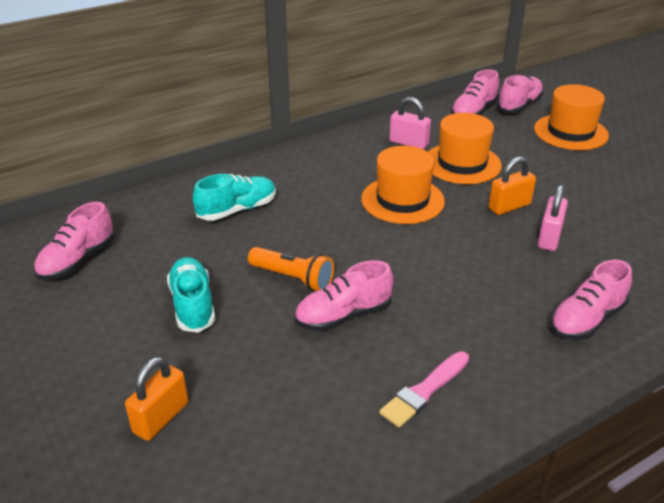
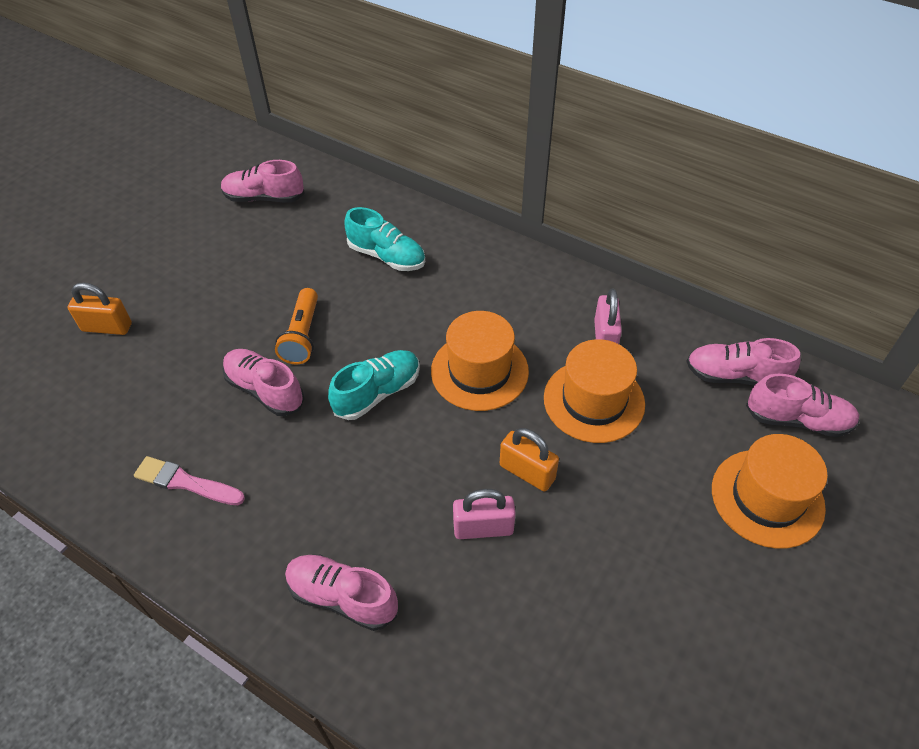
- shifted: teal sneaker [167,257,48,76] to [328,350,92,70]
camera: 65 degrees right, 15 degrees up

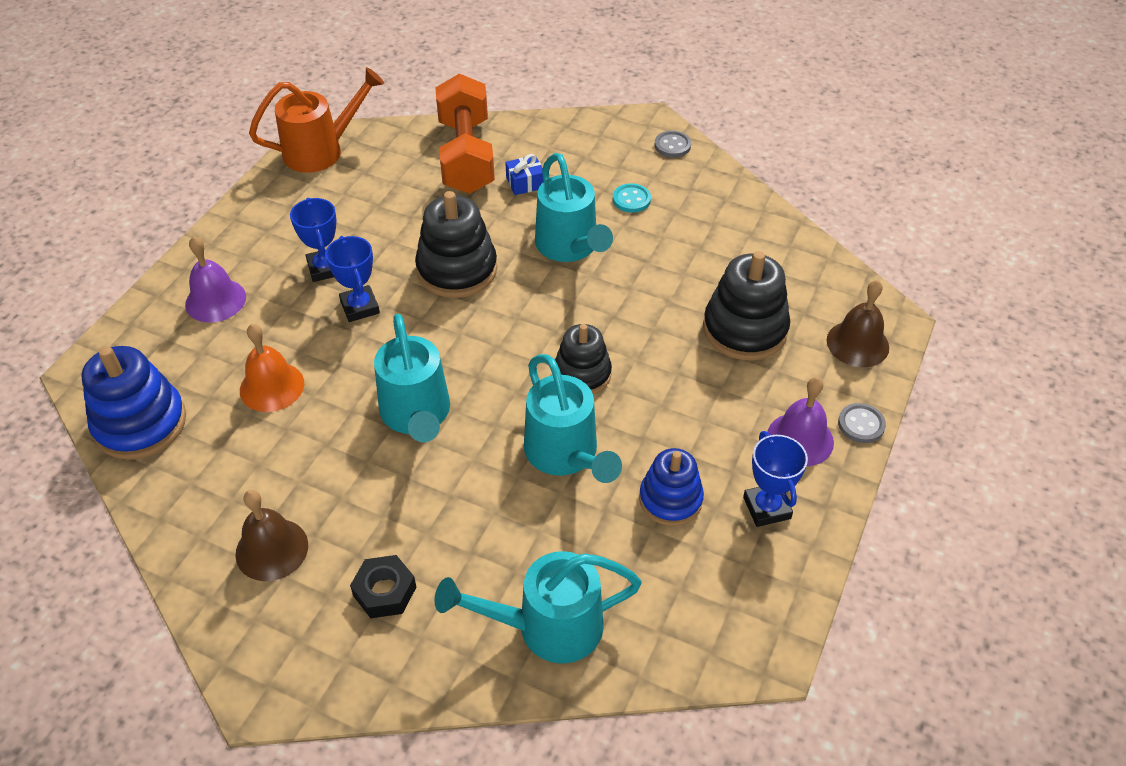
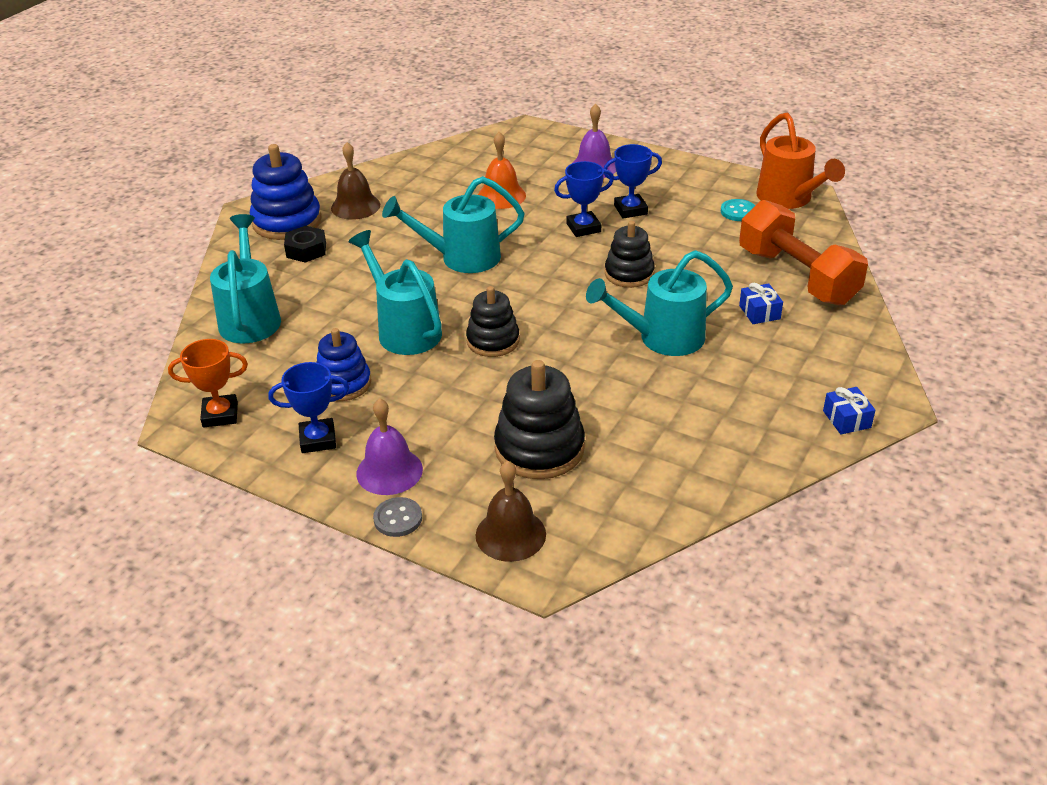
- shifted: cobalt stacking rings [81,346,105,114] to [250,144,72,96]
- scaled: black stacking rings [415,191,82,107] = [605,221,50,67] x0.66
- rotated: orange free weight [435,74,60,120] = [739,200,129,105] 60 degrees clockwise
- rotated: teal watering can [524,354,98,129] = [348,230,94,125] 75 degrees clockwise
- shifted: teal button [613,183,38,30] to [721,199,34,22]
- swapped: ash-grey button [654,131,37,26] to cobalt wrapped gift [823,387,52,47]
- new: orange award cup [168,339,80,89]
camera: 95 degrees right, 10 degrees down

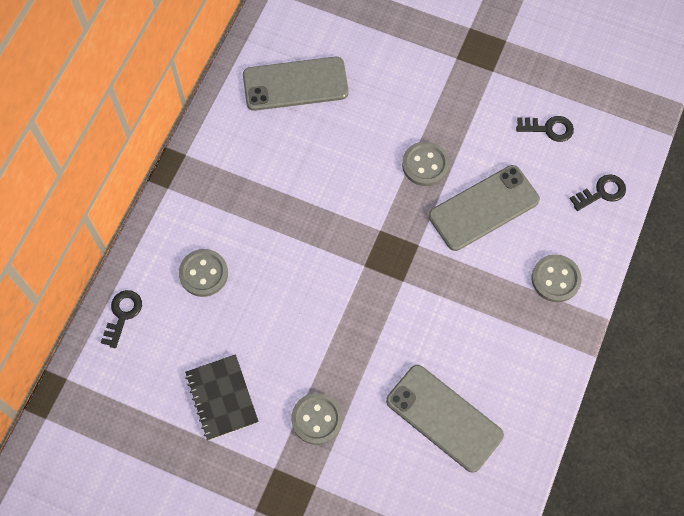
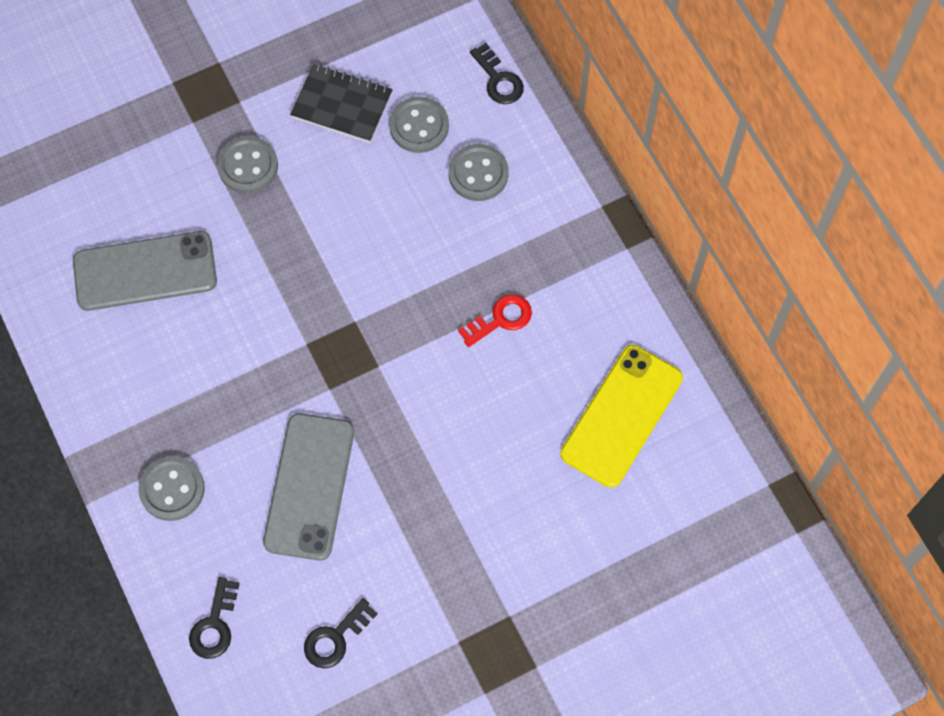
- repainted: ash-grey mobile phone [243,57,106,54] to golden mobile phone [561,345,122,143]
- shifted: ash-grey button [402,141,47,45] to [389,97,60,56]
- new: crimson door key [458,294,74,53]
camera: 130 degrees right, 0 degrees up

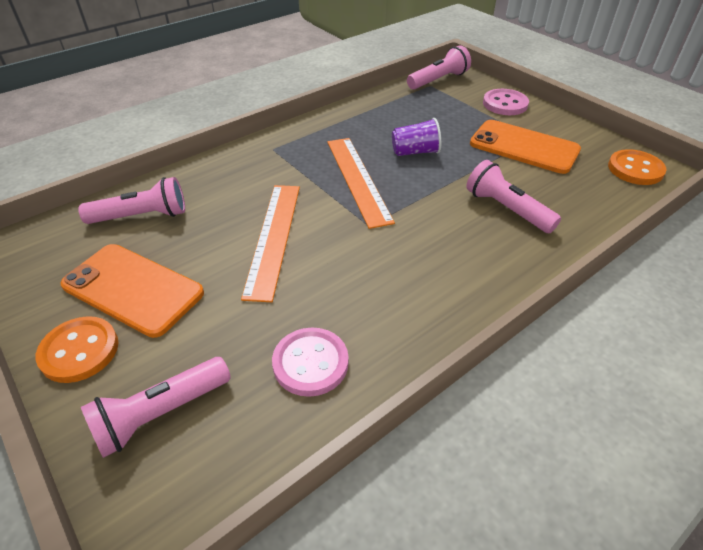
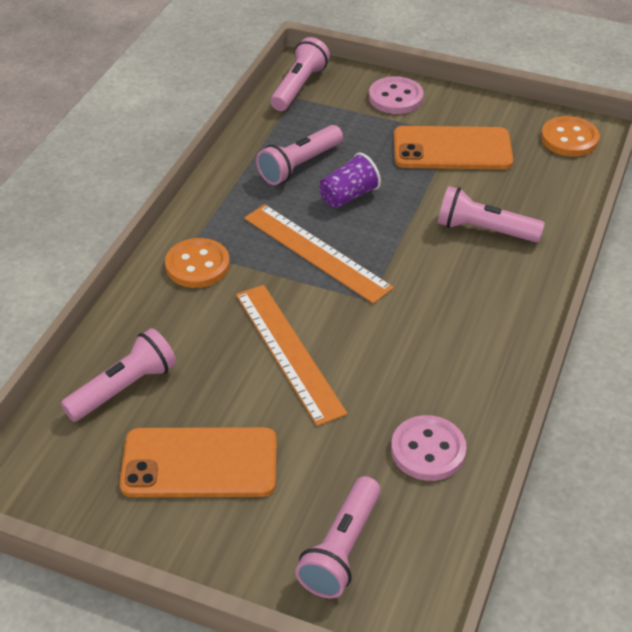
- shifted: orange button [36,316,82,67] to [165,238,65,50]
- new: rose-pink pocket torch [256,125,87,60]
camera: 30 degrees left, 0 degrees up

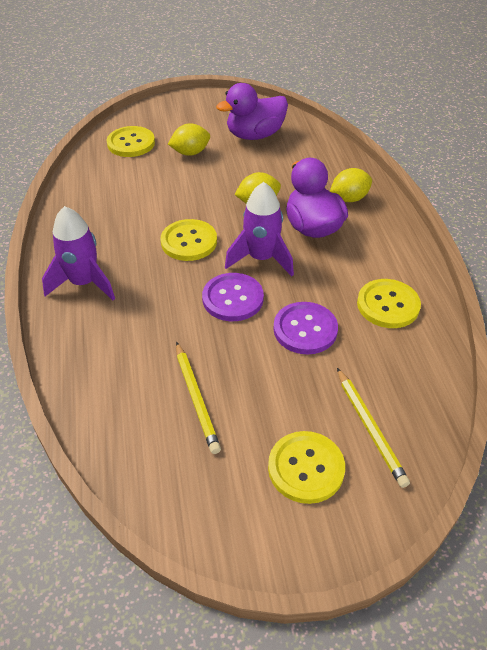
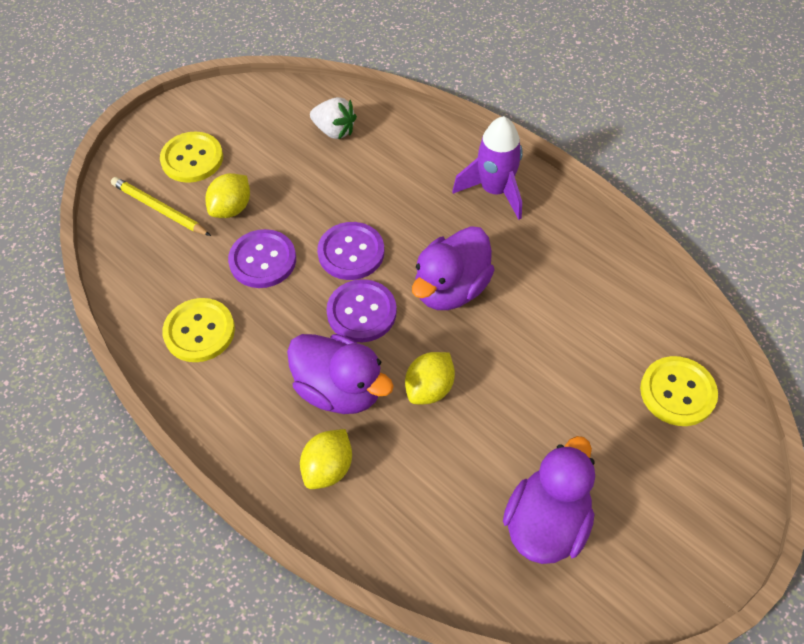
- swapped: golden button [160,219,57,42] to royal purple duck [412,226,83,84]
- shifted: golden lemon [168,123,42,33] to [205,173,45,45]
- gone: golden pencil [176,342,45,112]
- swapped: royal purple spaceship [225,182,69,94] to royal purple button [326,279,71,63]
- new: snow-white toy strawberry [310,97,47,42]
camera: 145 degrees right, 10 degrees up

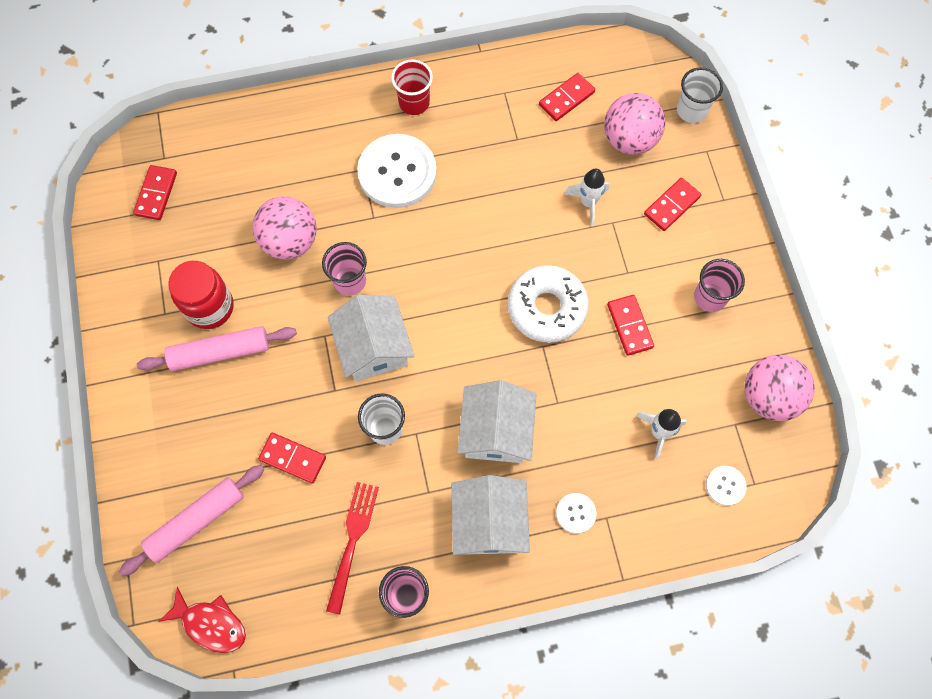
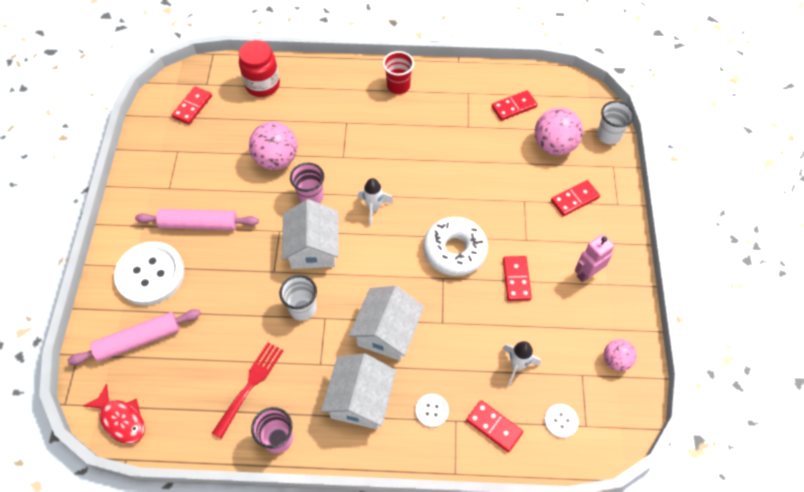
- shifted: crimson jar [168,261,66,68] to [239,40,41,57]
- shifted: crimson domino tile [258,433,68,50] to [466,400,57,52]
- shifted: snow-white button [357,134,80,74] to [114,242,70,63]
- shifted: snow-white spaceship [564,169,45,57] to [358,178,36,48]
- swapped: rose-pink tumbler [694,259,51,53] to rose-pink robot [575,234,39,48]
- scaled: rose-pink sphere [744,355,71,66] = [604,339,32,32] x0.57
camera: 15 degrees right, 10 degrees down

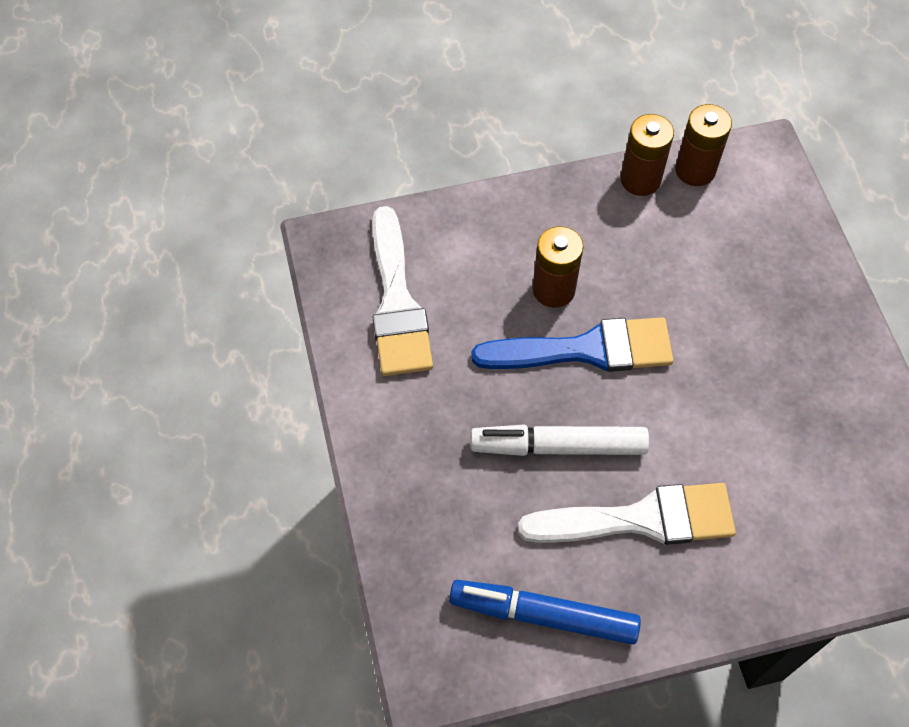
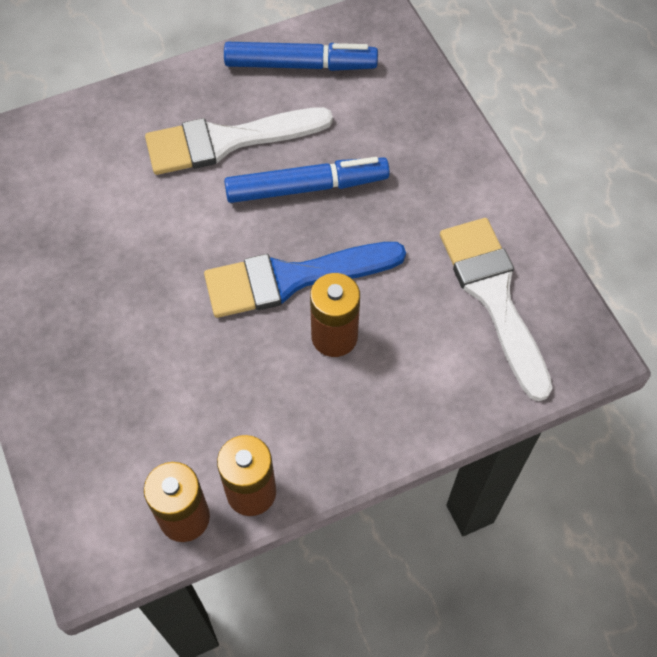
- repainted: snow-white marker [471,424,178,32] to cobalt marker [224,157,166,46]
camera: 170 degrees right, 0 degrees up

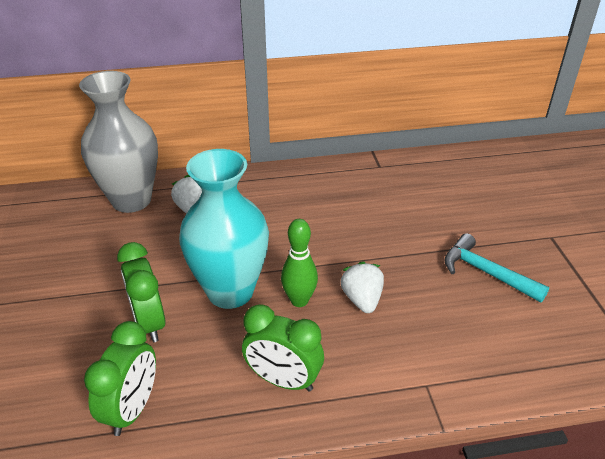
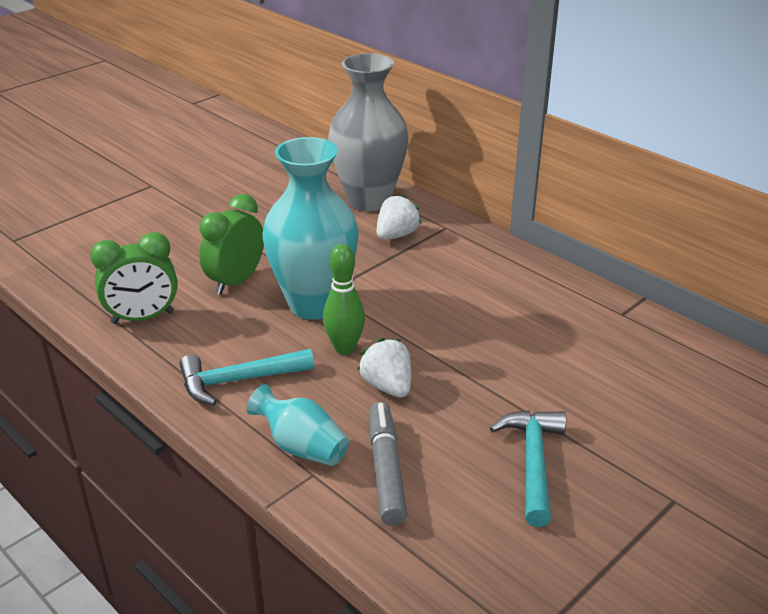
- swapped: green clock [242,304,82,88] to teal claw hammer [180,349,134,56]
- rotated: snow-white toy strawberry [341,261,43,52] = [358,338,53,59] 75 degrees counterclockwise
- new: teal flower vase [246,384,103,82]
- new: ash-grey marker [370,402,37,124]
camera: 55 degrees right, 5 degrees down

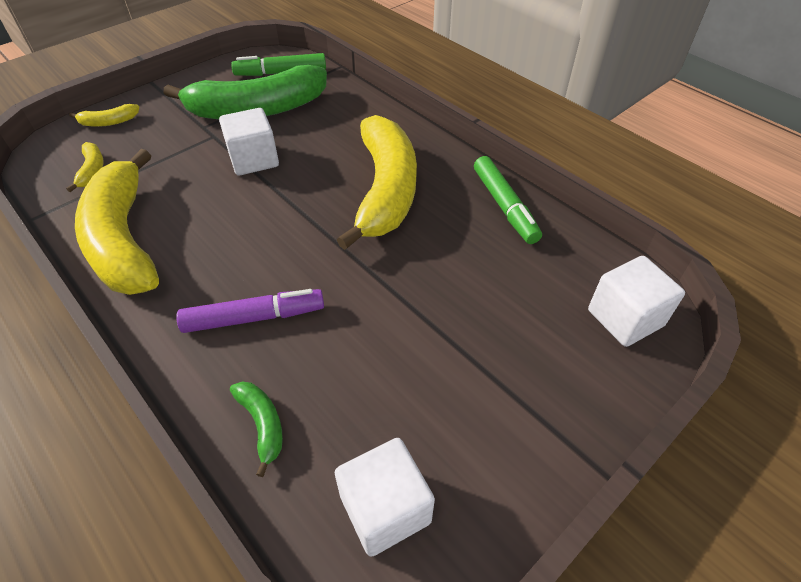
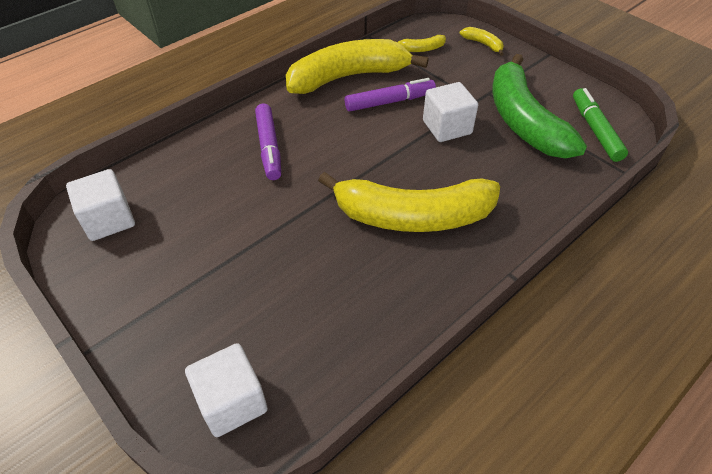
- rotated: golden banana [69,104,71,23] = [460,27,44,29] 150 degrees clockwise
- gone: green banana [230,382,53,95]
- gone: green marker [474,156,68,88]
- new: royal purple marker [345,78,91,33]
camera: 90 degrees right, 0 degrees up

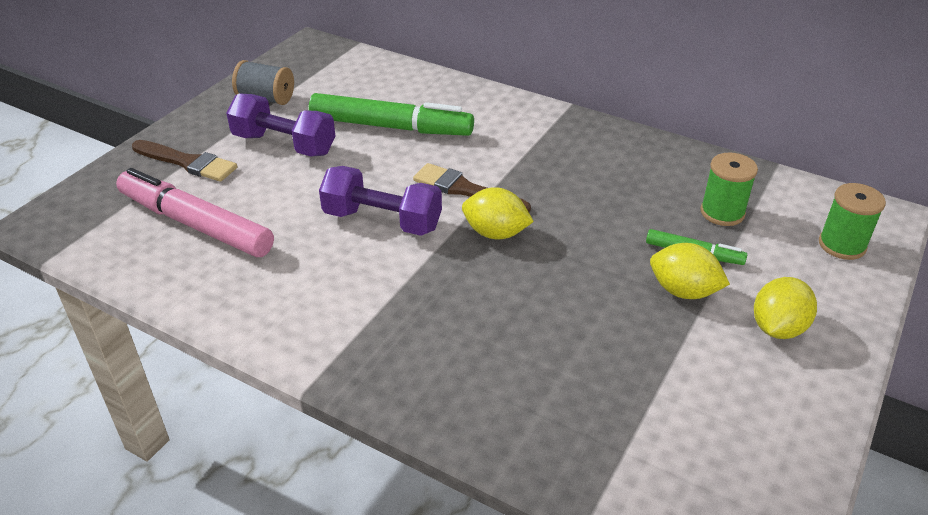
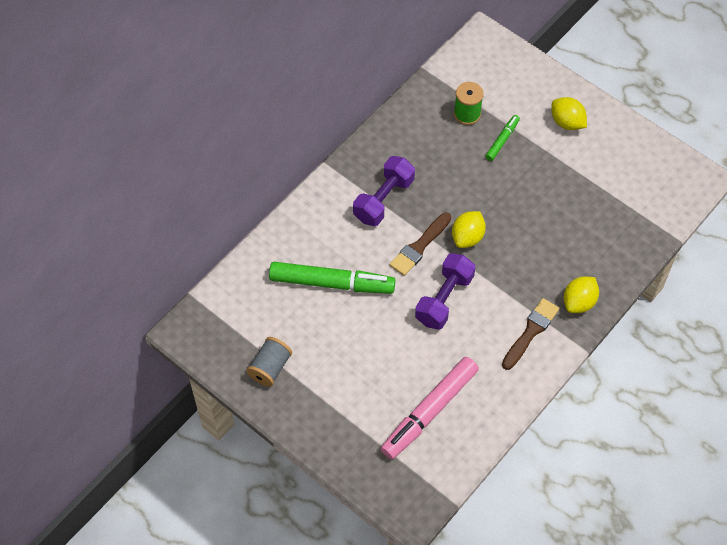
- shifted: dark brown paintbrush [132,140,105,42] to [502,298,58,72]
- shifted: royal purple free weight [226,93,109,63] to [353,156,62,70]
- rotated: green marker [309,93,165,43] = [269,262,127,32] 75 degrees clockwise
- shifted: golden lemon [650,243,80,56] to [564,276,35,37]
- gone: green reel of thread [819,183,67,77]
camera: 80 degrees left, 20 degrees up

